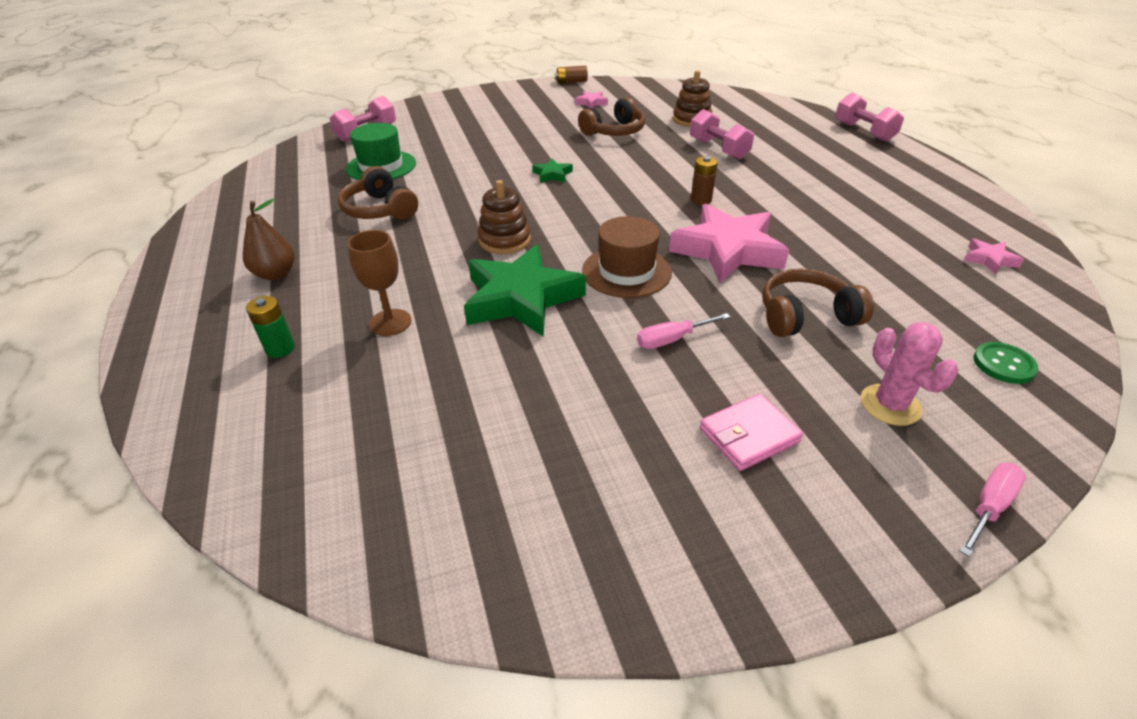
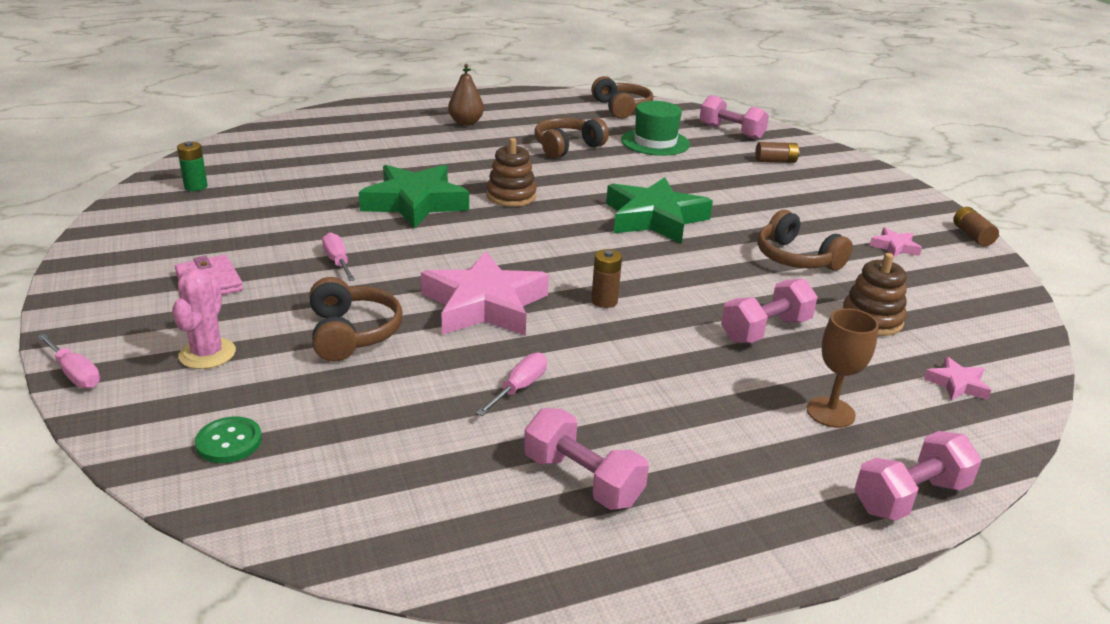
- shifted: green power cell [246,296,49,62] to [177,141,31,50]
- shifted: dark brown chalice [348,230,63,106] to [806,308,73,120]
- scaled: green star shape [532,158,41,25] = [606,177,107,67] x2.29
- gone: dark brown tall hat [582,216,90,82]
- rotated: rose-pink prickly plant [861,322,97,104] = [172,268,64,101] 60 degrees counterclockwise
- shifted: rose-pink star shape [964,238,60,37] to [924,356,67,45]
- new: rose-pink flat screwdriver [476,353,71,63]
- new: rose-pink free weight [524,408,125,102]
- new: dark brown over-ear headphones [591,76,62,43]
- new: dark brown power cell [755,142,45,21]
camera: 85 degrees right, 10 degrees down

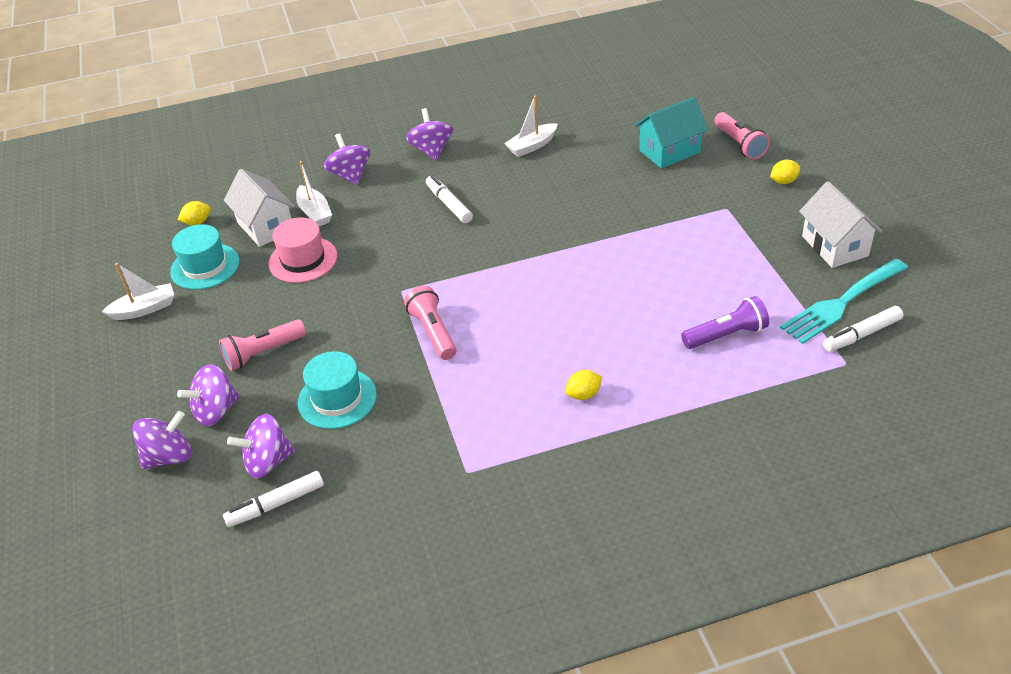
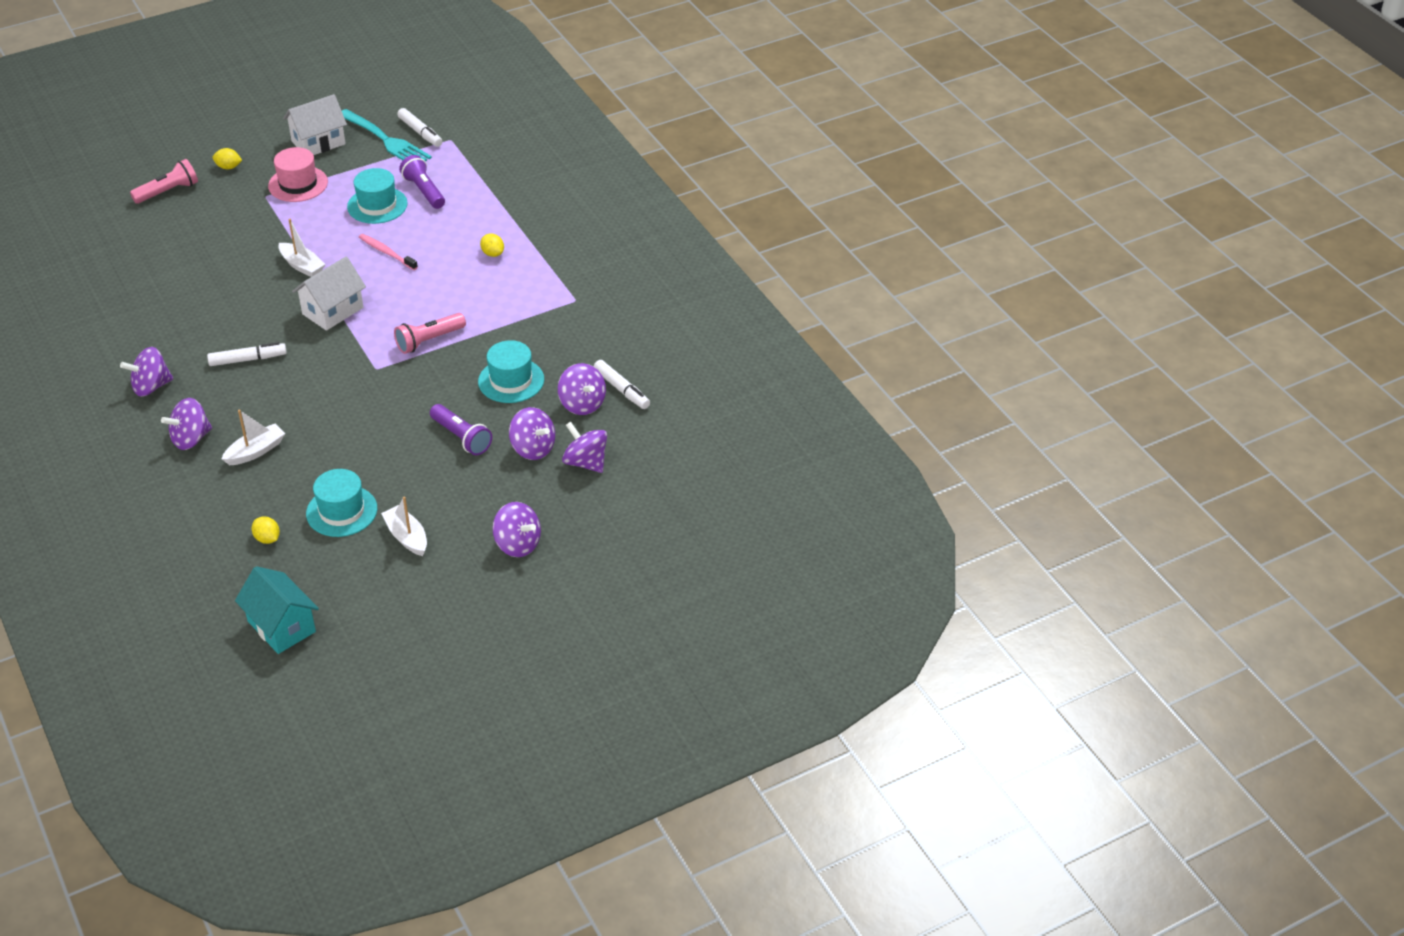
- repainted: rose-pink pocket torch [219,319,87,52] to royal purple pocket torch [430,404,62,51]
- shifted: snow-white house [224,169,71,78] to [292,257,74,74]
- shifted: rose-pink tall hat [269,217,68,66] to [268,147,60,55]
- rotated: snow-white marker [426,175,47,48] = [207,342,80,24] 150 degrees counterclockwise
- shifted: snow-white toy boat [504,95,54,62] to [279,219,46,58]
- shifted: teal house [635,97,73,71] to [235,566,84,88]
- rotated: golden lemon [770,159,30,25] = [212,148,30,22] 45 degrees counterclockwise
- new: teal tall hat [347,168,61,56]
- new: rose-pink toothbrush [359,234,59,36]
- new: royal purple whirligig [493,502,48,55]
camera: 105 degrees left, 0 degrees up

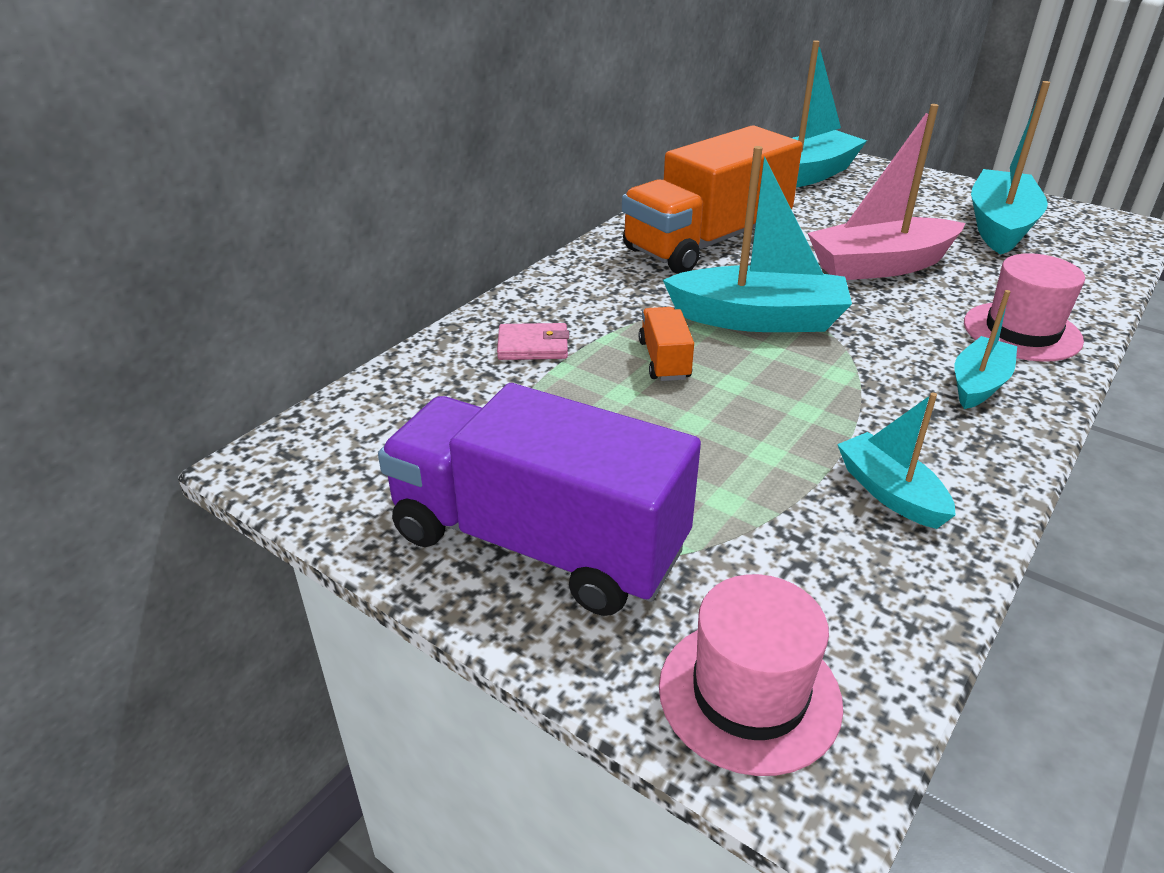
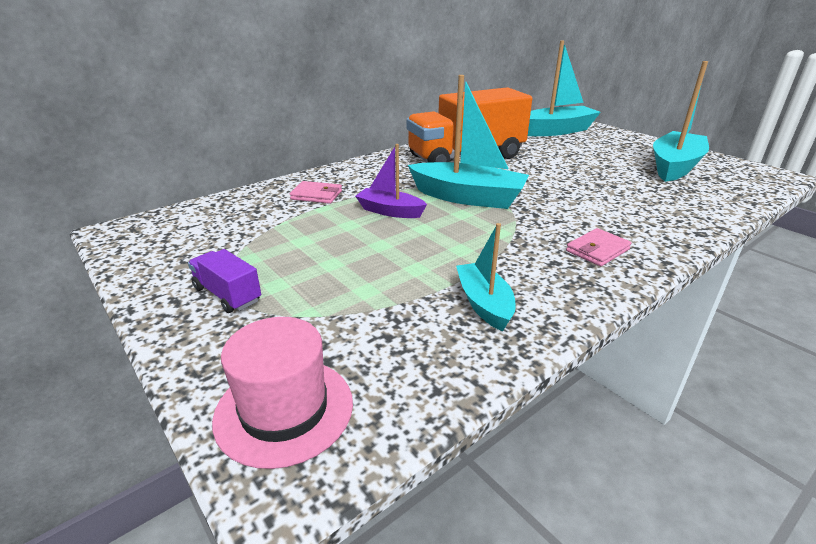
- scaled: royal purple lorry [378,383,323,233] = [188,249,73,64] x0.42
- swapped: orange lorry [639,307,55,74] to royal purple toy boat [355,144,72,74]
- gone: rose-pink toy boat [808,104,157,176]
- swapped: teal toy boat [954,290,63,119] to rose-pink card wallet [566,228,66,38]
- gone: rose-pink tall hat [964,253,121,109]
camera: 15 degrees right, 5 degrees down

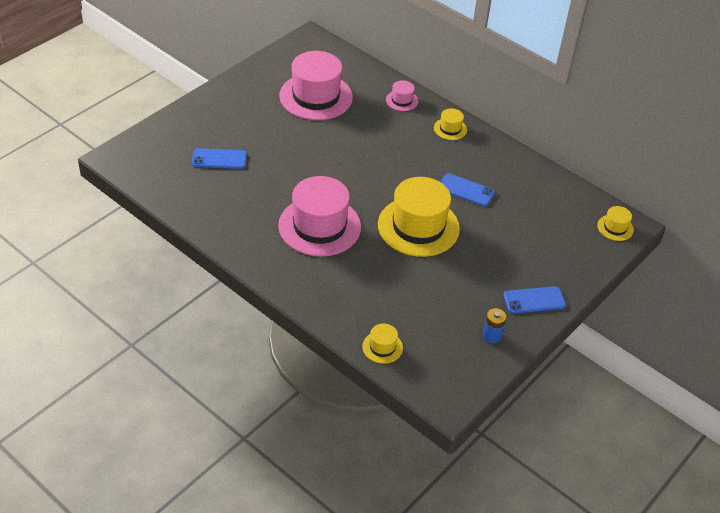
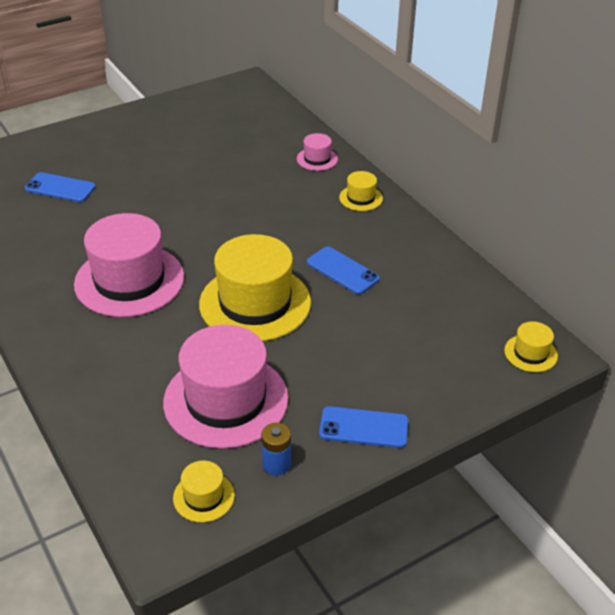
- shifted: rose-pink tall hat [279,51,74,69] to [163,325,125,124]
- shifted: golden tall hat [362,324,41,40] to [173,461,62,61]
camera: 20 degrees right, 5 degrees down

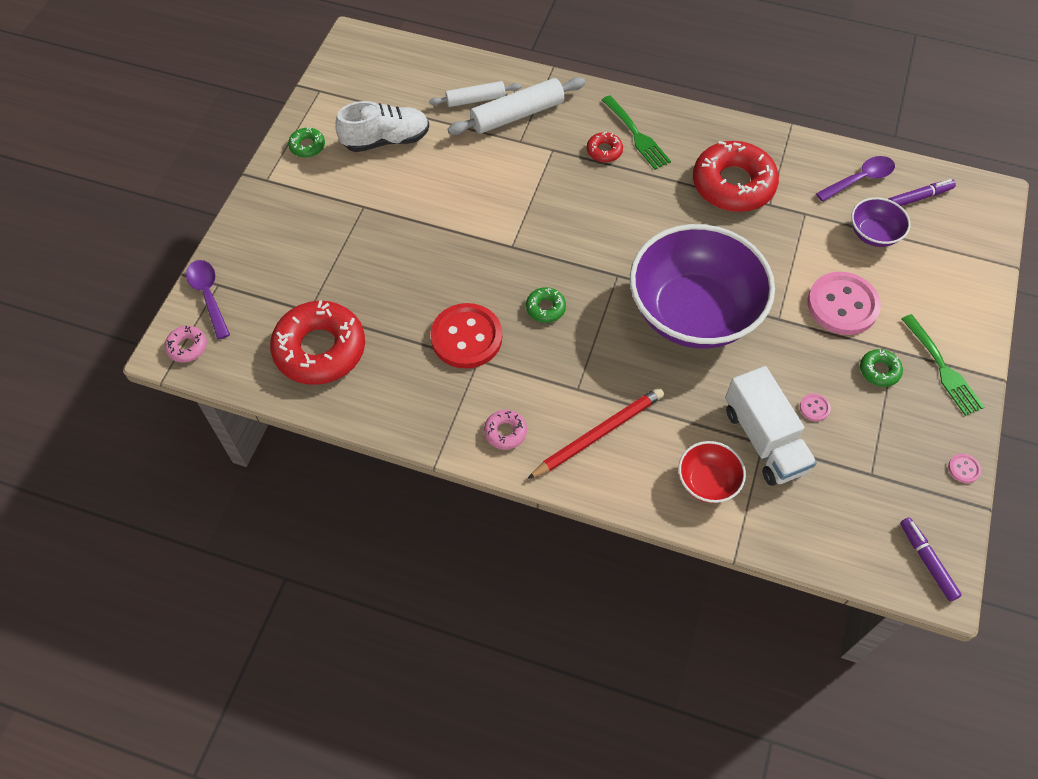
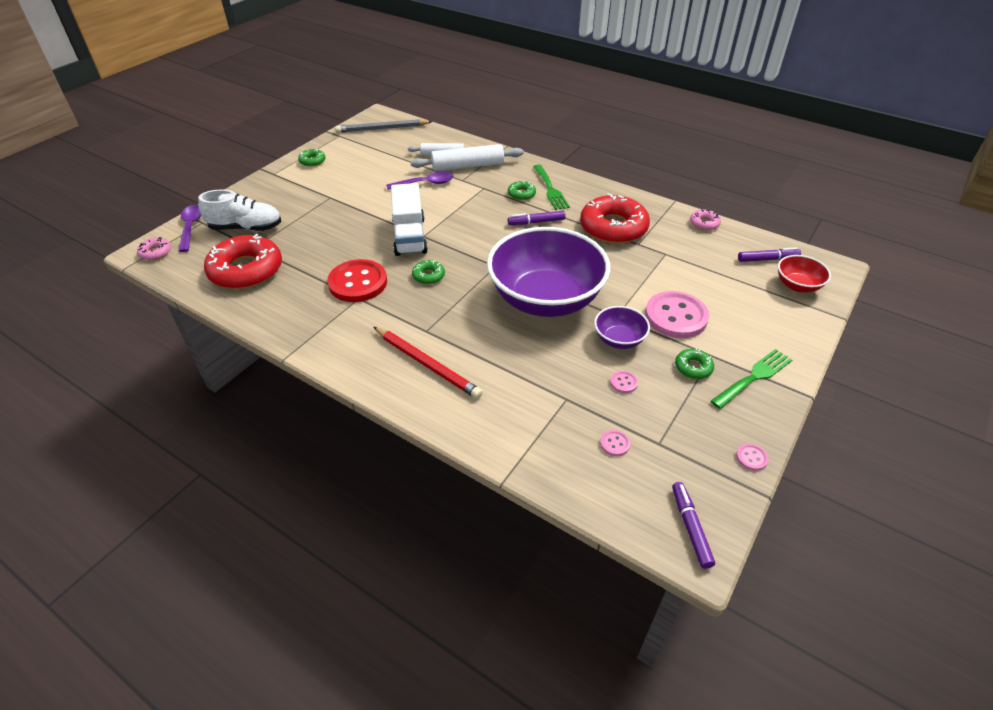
- shifted: snow-white sneaker [335,101,94,51] to [198,189,83,42]
- shifted: rose-pink donut [484,410,43,40] to [690,209,31,22]
- rotated: crimson pencil [527,387,137,92] = [374,327,109,72] 60 degrees clockwise
- repainted: crimson donut [587,132,36,30] to green donut [508,181,28,19]
- shifted: crimson bowl [678,441,68,62] to [778,255,53,37]
- shifted: snow-white lorry [725,366,92,120] to [391,183,37,73]
- shifted: royal purple tablespoon [816,156,79,46] to [386,171,67,19]
- shifted: royal purple bowl [851,197,59,50] to [594,306,56,43]
- rotated: green table fork [902,314,82,102] = [711,349,81,60] 120 degrees counterclockwise
- new: ash-grey pencil [335,119,98,14]
- new: royal purple marker [508,211,58,14]
- new: rose-pink button [600,430,30,26]
camera: 15 degrees right, 15 degrees down

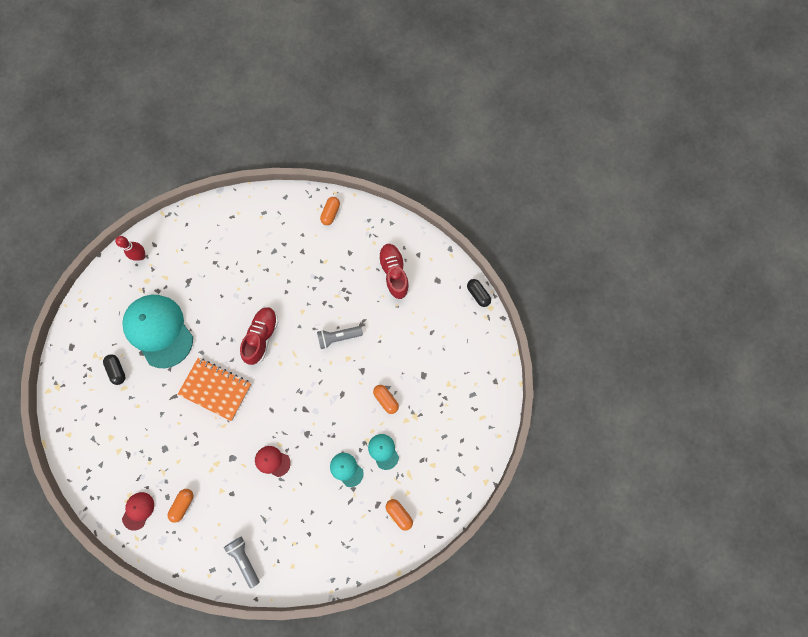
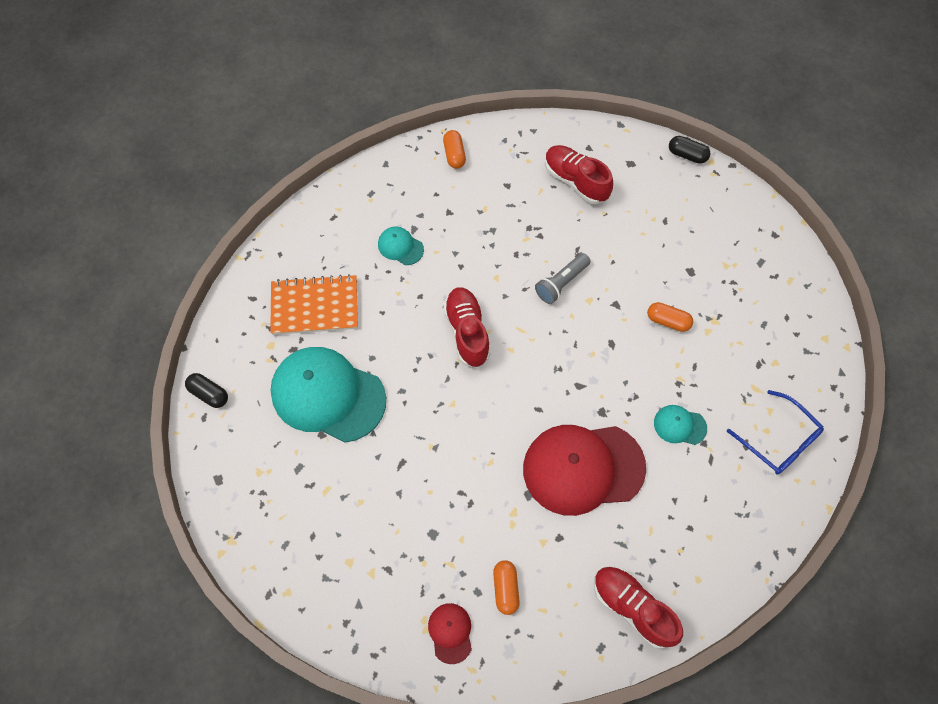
- shifted: black capsule [103,354,23,31] to [185,373,43,35]
- gone: crimson skittle [115,236,31,25]
- shifted: orange notebook [178,358,74,63] to [270,274,88,61]
- swapped: ash-grey pocket torch [224,536,36,52] to crimson sneaker [594,566,89,83]
- scaled: crimson peaked cap [255,446,36,31] = [523,425,123,91] x2.27
- shifted: teal peaked cap [368,434,31,36] to [378,226,46,39]
- swapped: orange capsule [386,499,27,32] to cobalt eyeglasses [727,390,97,85]
camera: 30 degrees left, 10 degrees down

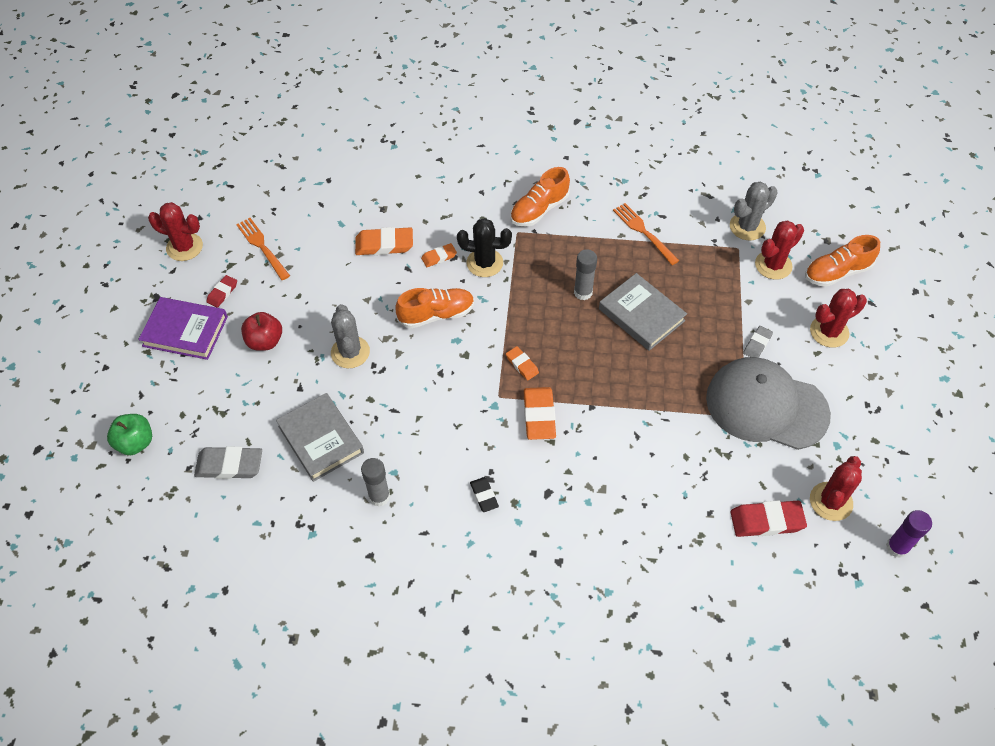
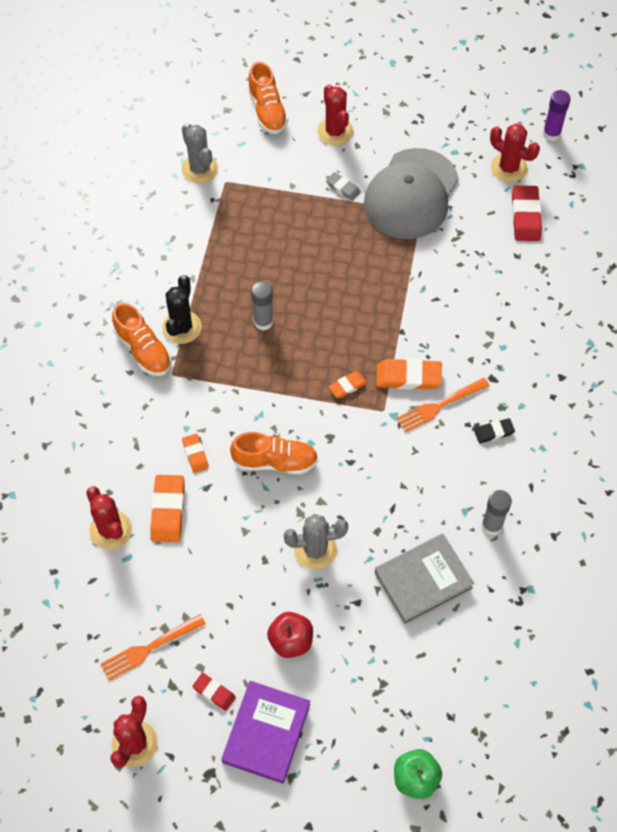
- gone: ash-grey pencil eraser [194,446,68,33]
- rotated: orange sneaker [395,288,80,40] = [230,432,88,43] 105 degrees clockwise
- shifted: black prickly plant [457,218,55,59] to [162,275,40,69]
- gone: ash-grey hardback [599,273,88,78]
- shifted: orange table fork [613,203,66,62] to [396,378,94,55]
- shifted: crimson prickly plant [755,220,49,60] to [86,486,46,64]
camera: 85 degrees left, 5 degrees up

